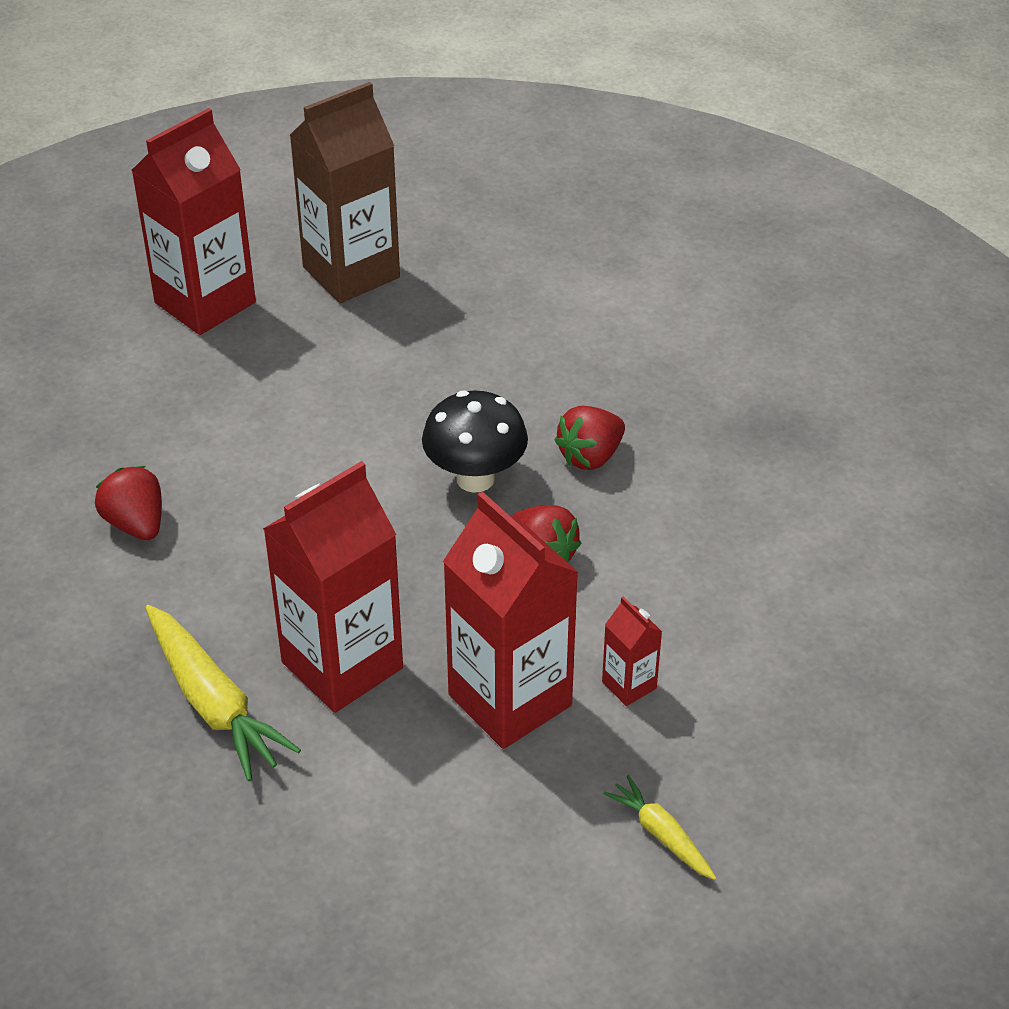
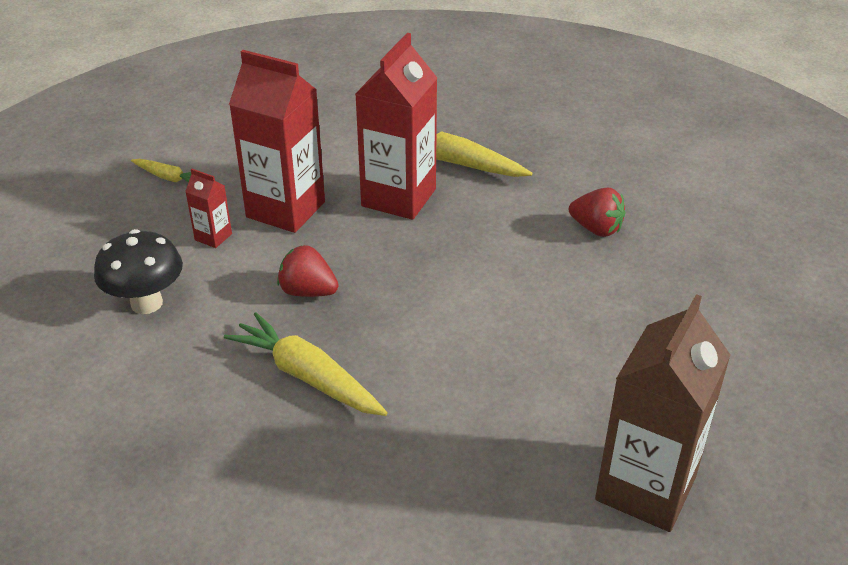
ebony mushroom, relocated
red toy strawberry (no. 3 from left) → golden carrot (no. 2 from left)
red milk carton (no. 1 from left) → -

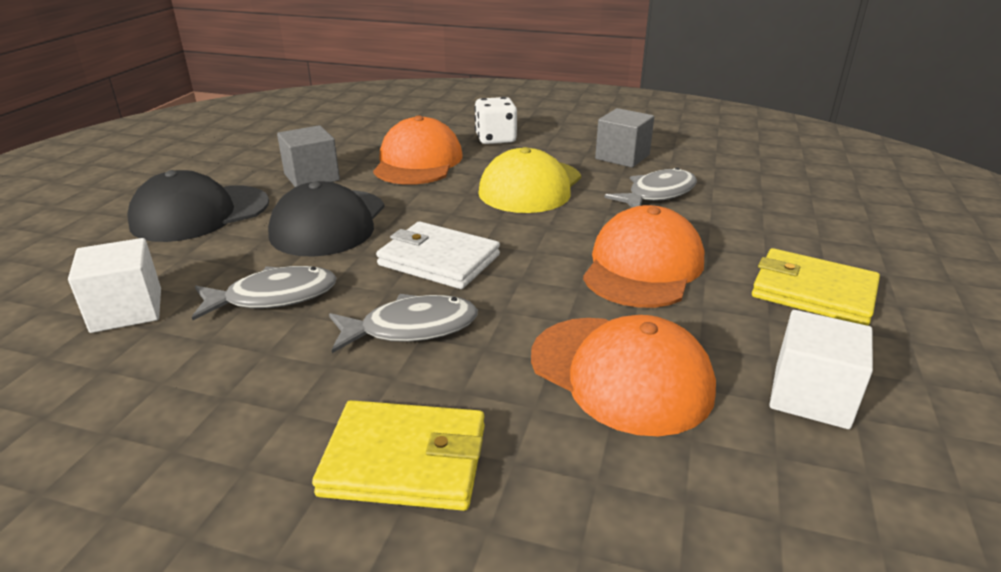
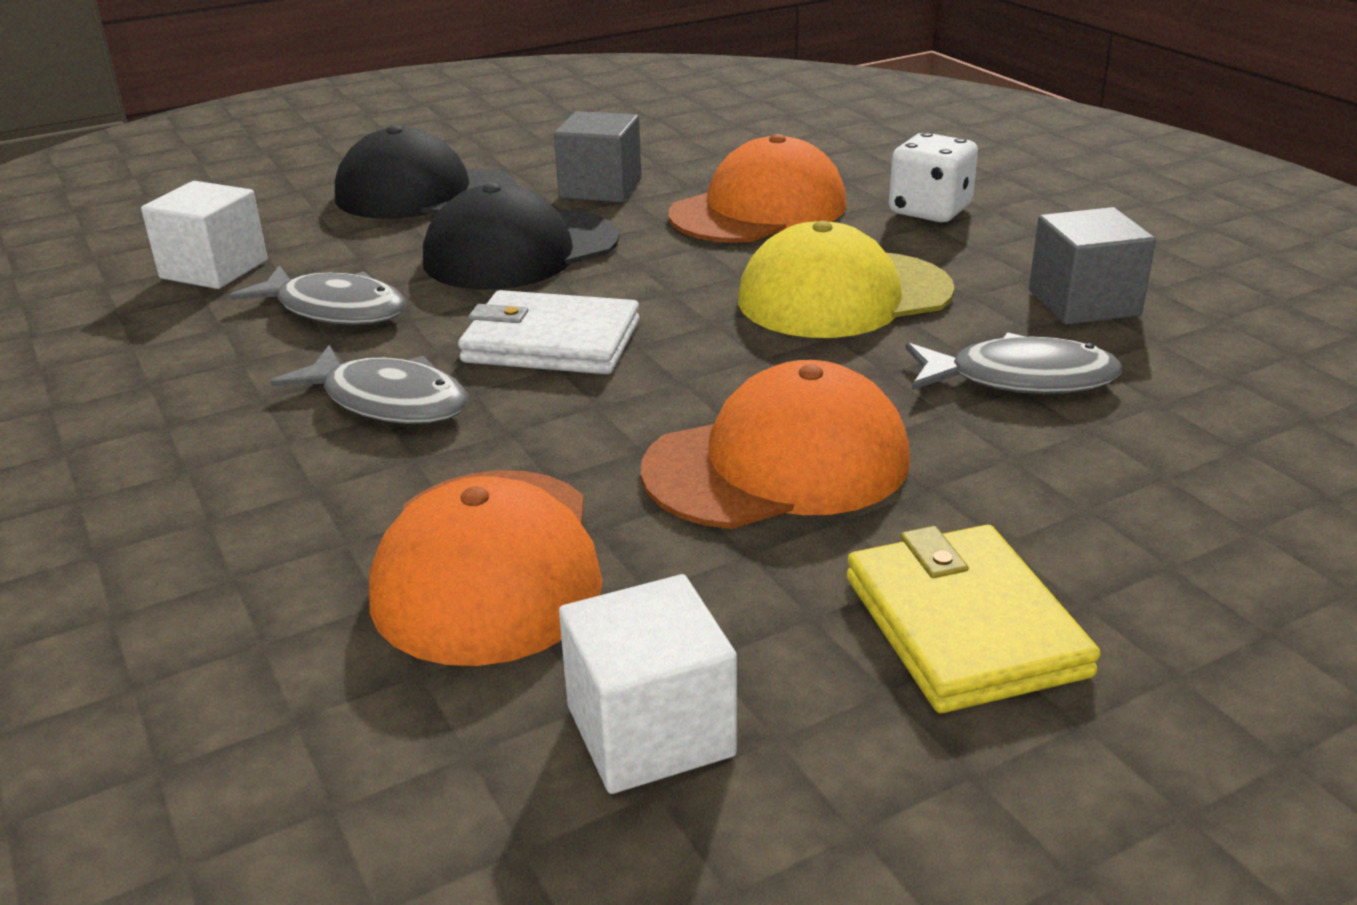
pure white billfold, 60 degrees counterclockwise
golden billfold (no. 1 from left) → -

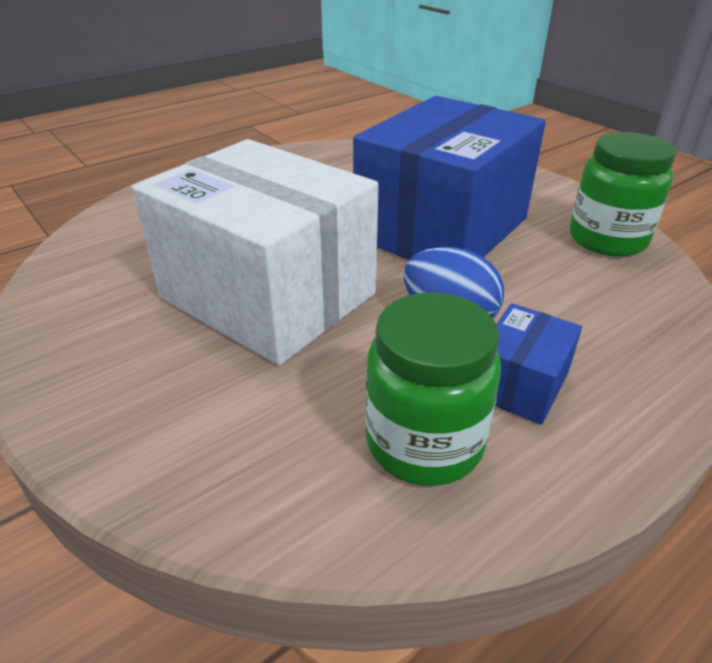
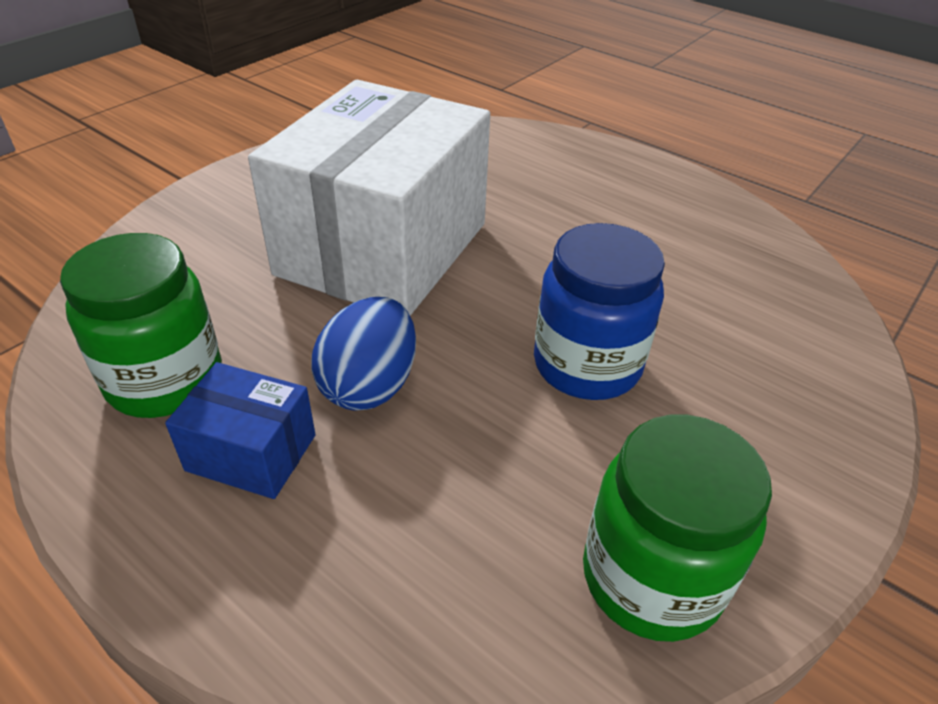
royal blue box (no. 1 from left) → royal blue jam jar

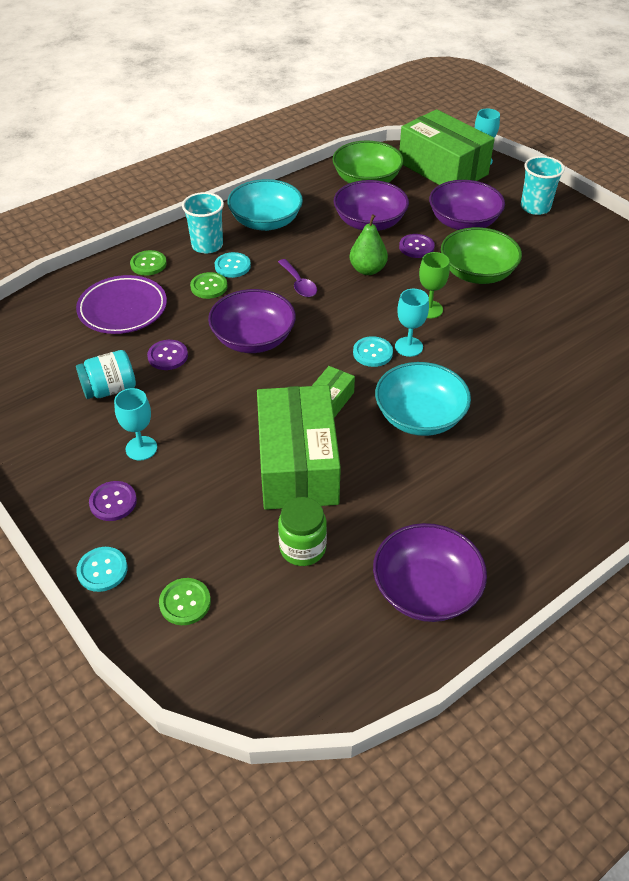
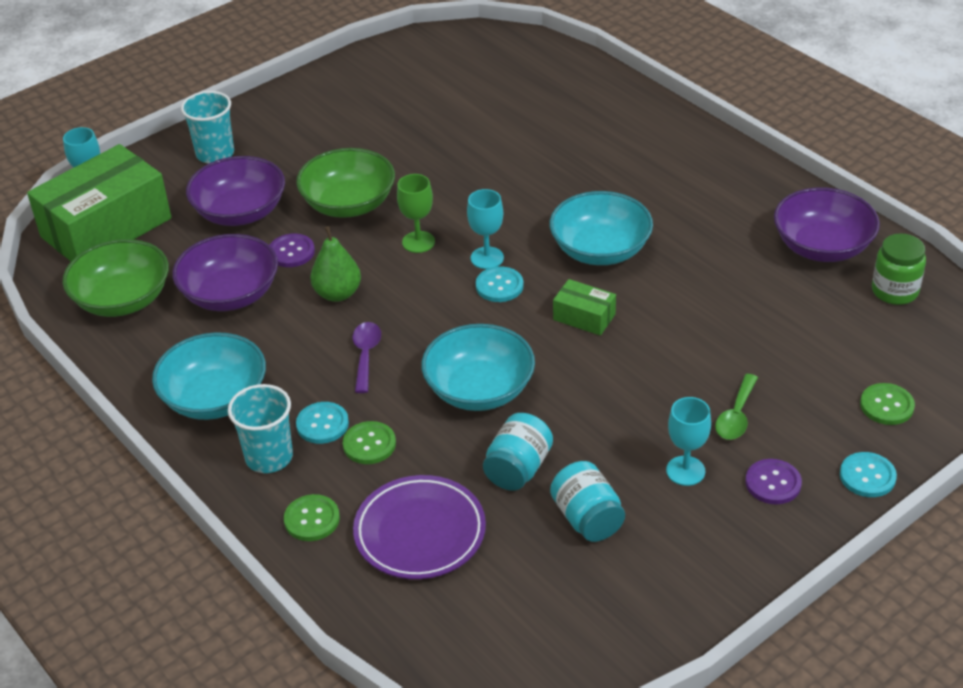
violet spoon, 60 degrees counterclockwise
violet deep dish (no. 1 from left) → aqua deep dish (no. 2 from left)
violet sewing button (no. 2 from left) → aqua jam jar (no. 1 from left)
- → emerald spoon
emerald jam jar, relocated
emerald box (no. 1 from left) → -

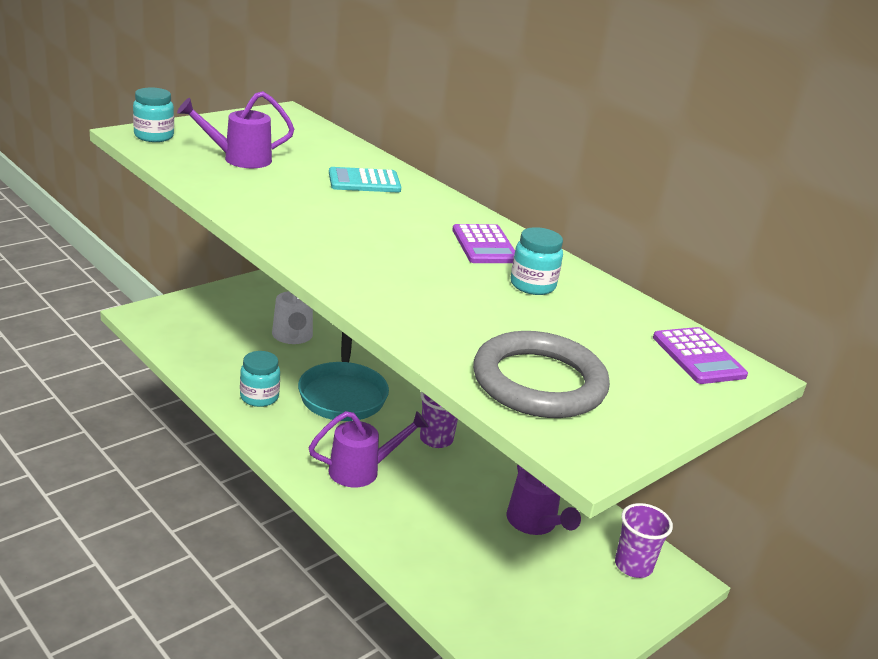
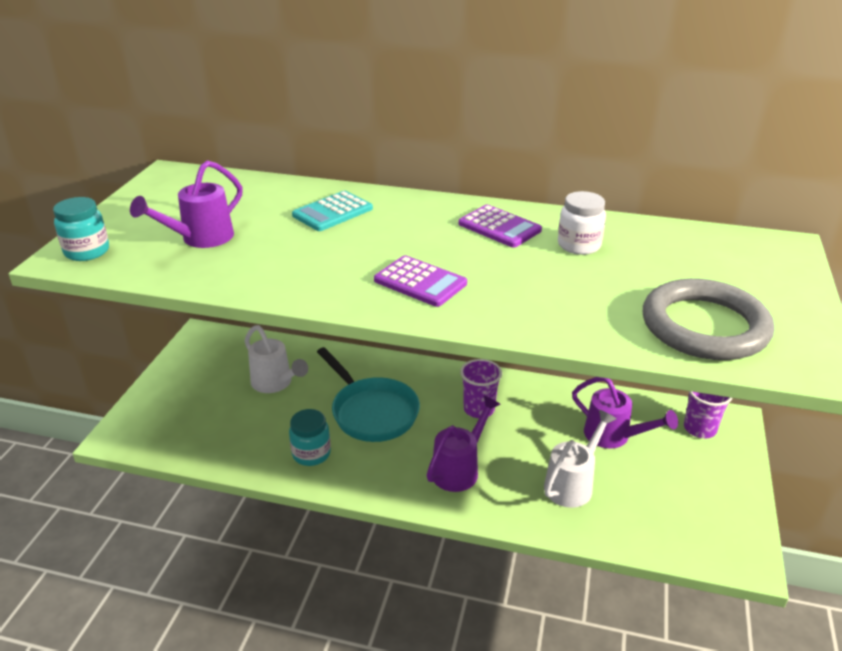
violet calculator (no. 2 from left in the first image) → violet calculator (no. 1 from left), relocated
- → pure white watering can (no. 2 from left)
aqua jam jar (no. 3 from left) → pure white jam jar

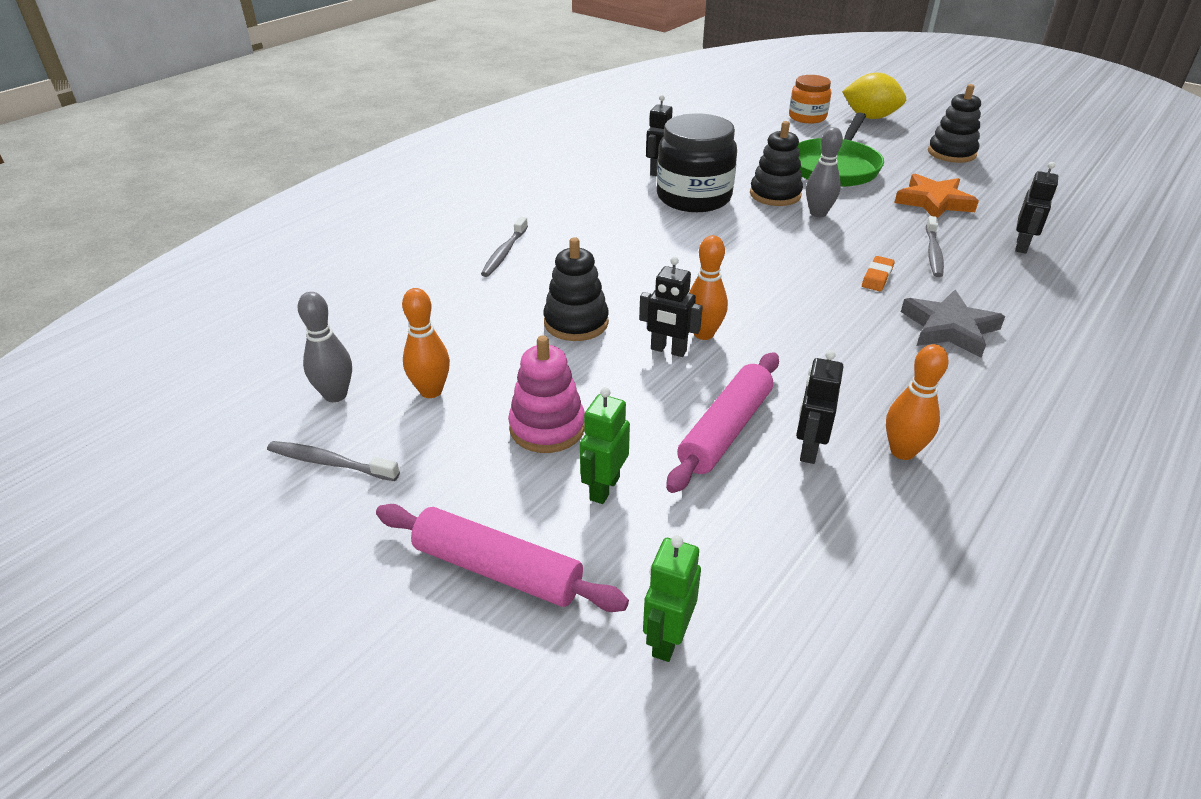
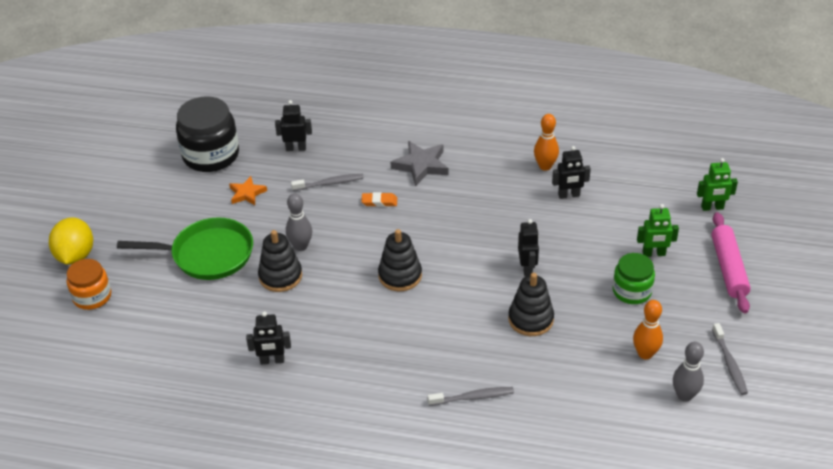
ebony jam jar, relocated
orange star, x0.64
ebony stacking toy (no. 3 from left in the first image) → ebony stacking toy (no. 2 from left), relocated
rose-pink stacking toy → emerald jam jar
rose-pink rolling pin (no. 2 from left) → -
orange tenpin (no. 2 from left) → -

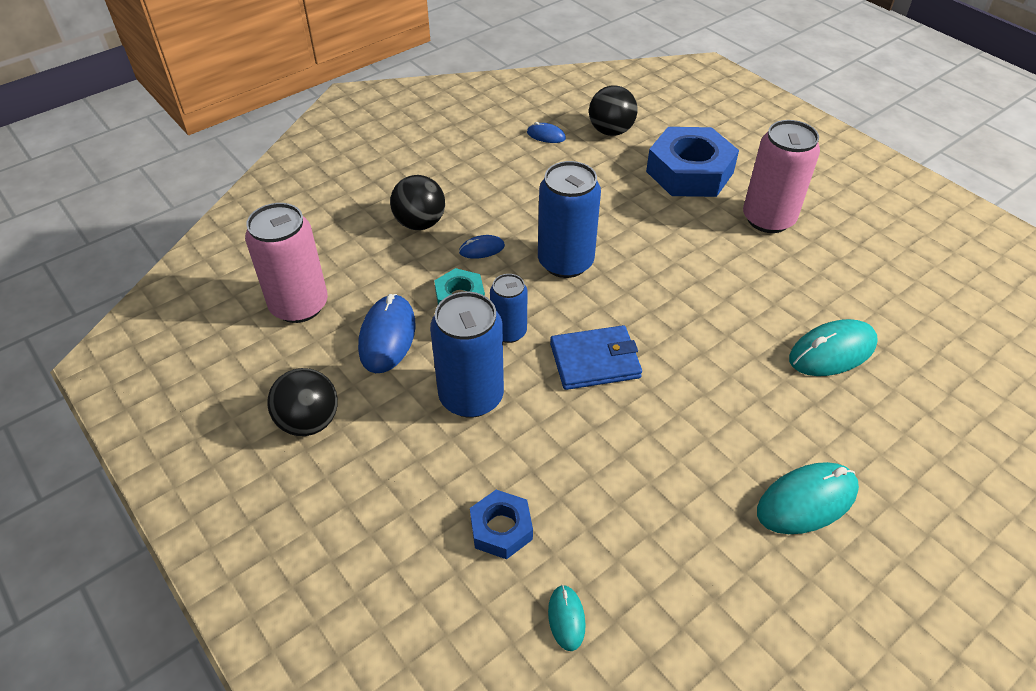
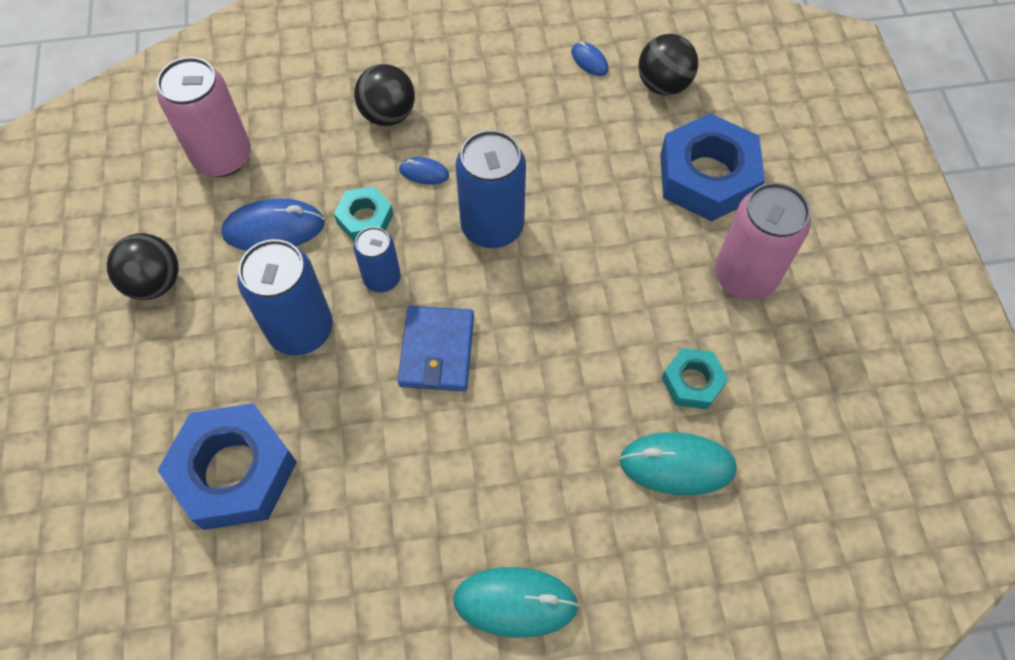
royal blue hexagon nut (no. 1 from left), x1.91
royal blue PC mouse (no. 1 from left), 45 degrees clockwise
royal blue billfold, 75 degrees clockwise
- → aqua hexagon nut (no. 2 from left)
aqua PC mouse (no. 1 from left) → -

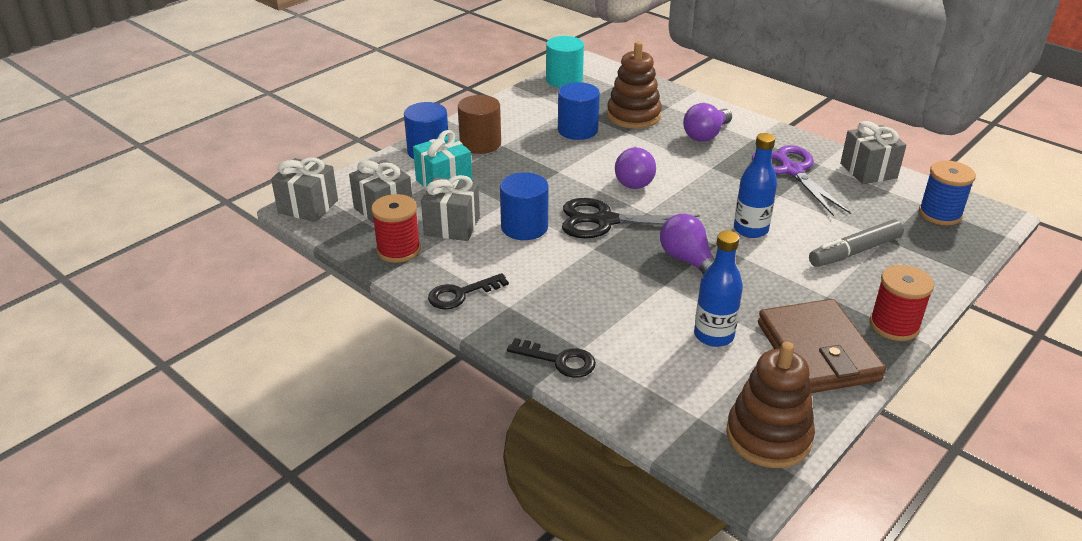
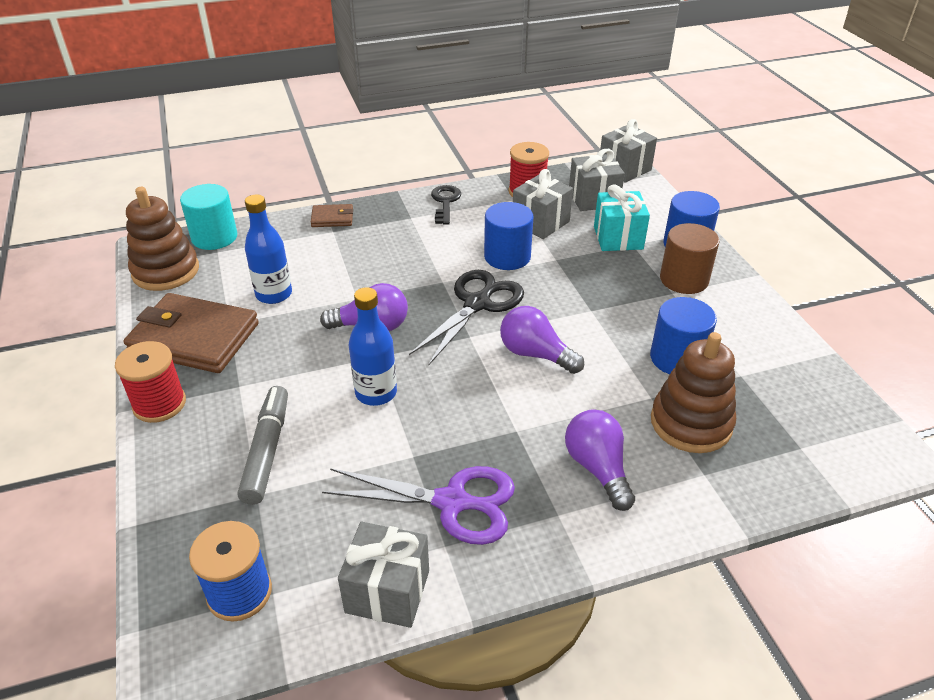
aqua cylinder, relocated
ebony key (no. 2 from left) → dark brown billfold (no. 2 from left)

